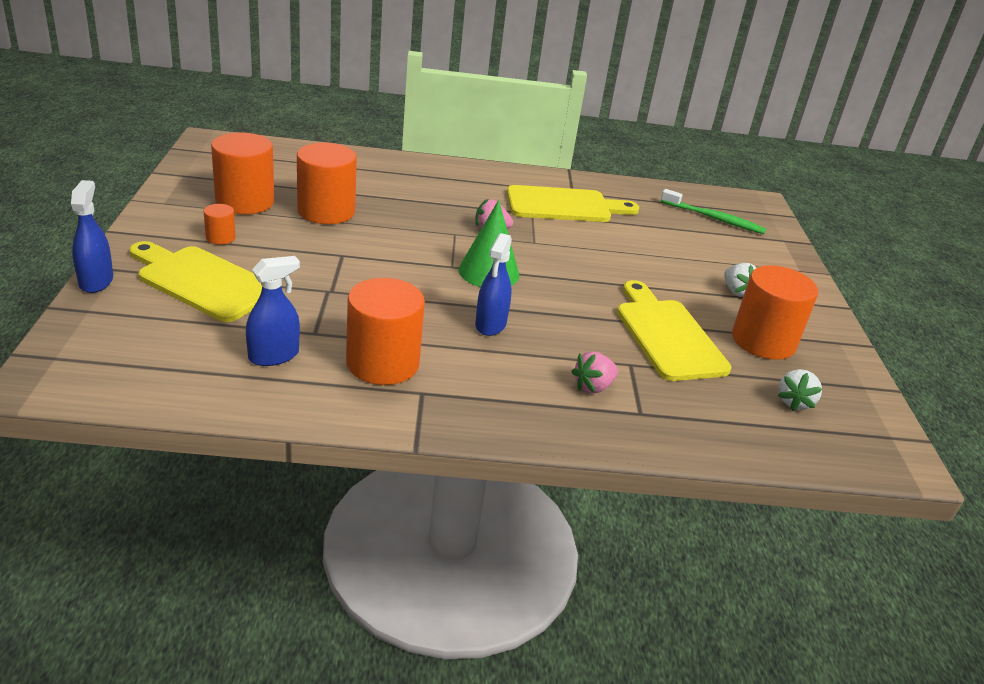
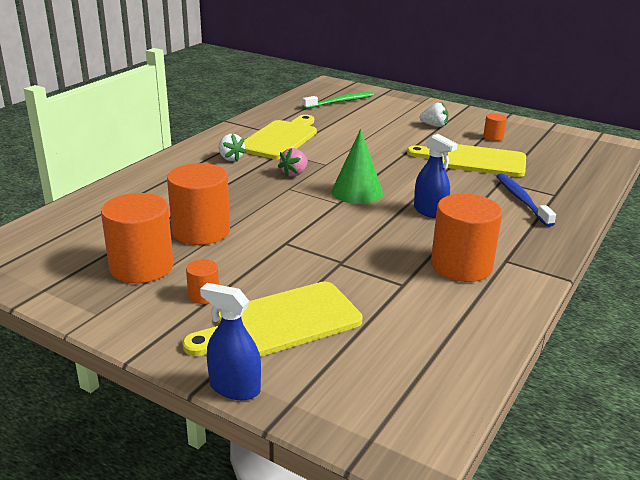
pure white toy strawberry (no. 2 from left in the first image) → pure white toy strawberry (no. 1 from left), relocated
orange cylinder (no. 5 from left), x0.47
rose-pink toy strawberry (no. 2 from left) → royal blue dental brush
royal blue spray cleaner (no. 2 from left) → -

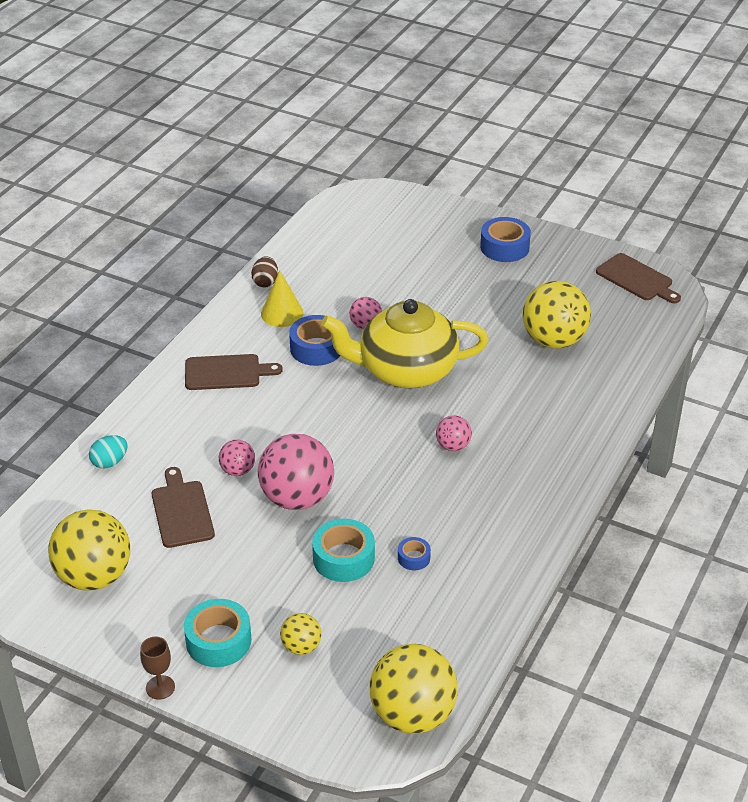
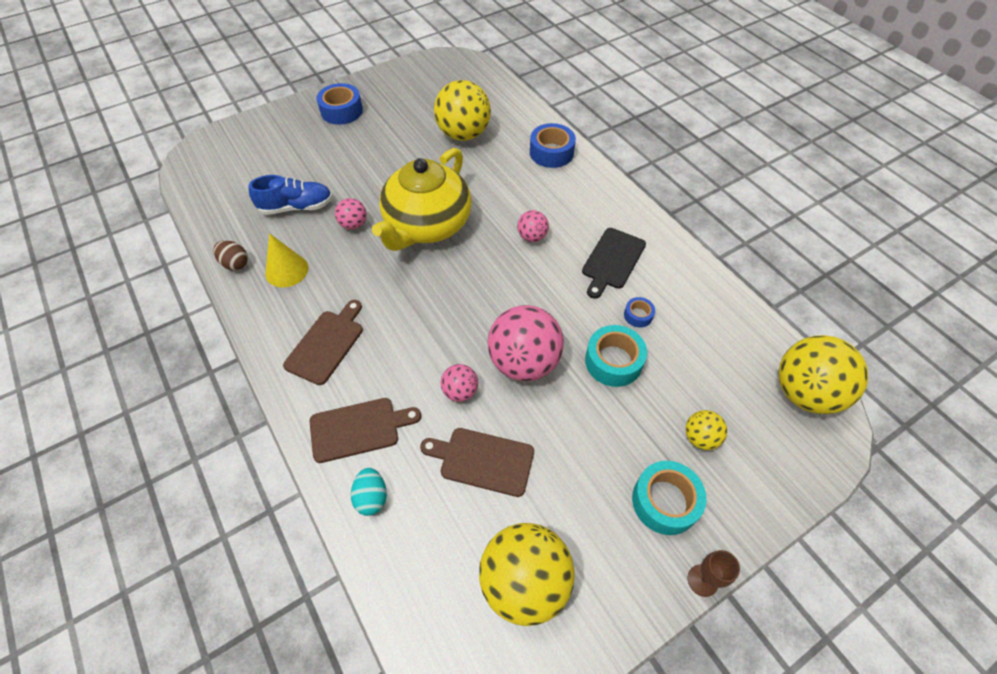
- → royal blue shoe
dark brown bread board (no. 3 from left in the first image) → dark brown bread board (no. 2 from left), relocated
royal blue roll of tape (no. 1 from left in the first image) → royal blue roll of tape (no. 2 from left), relocated
- → ebony bread board

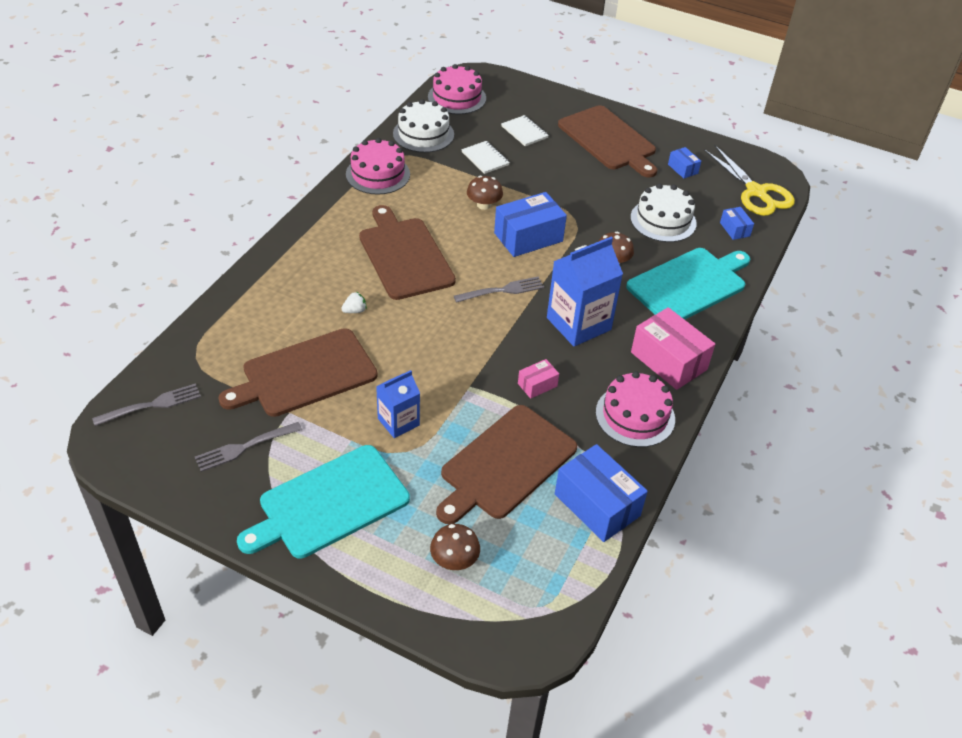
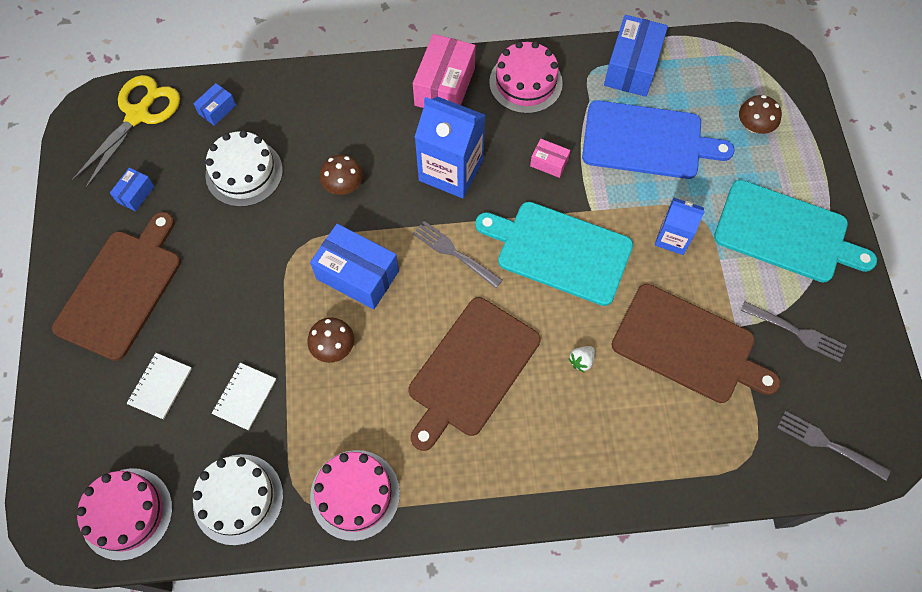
aqua bread board (no. 2 from left in the first image) → aqua bread board (no. 1 from left), relocated
pure white toy strawberry, 75 degrees counterclockwise
dark brown bread board (no. 3 from left) → royal blue bread board

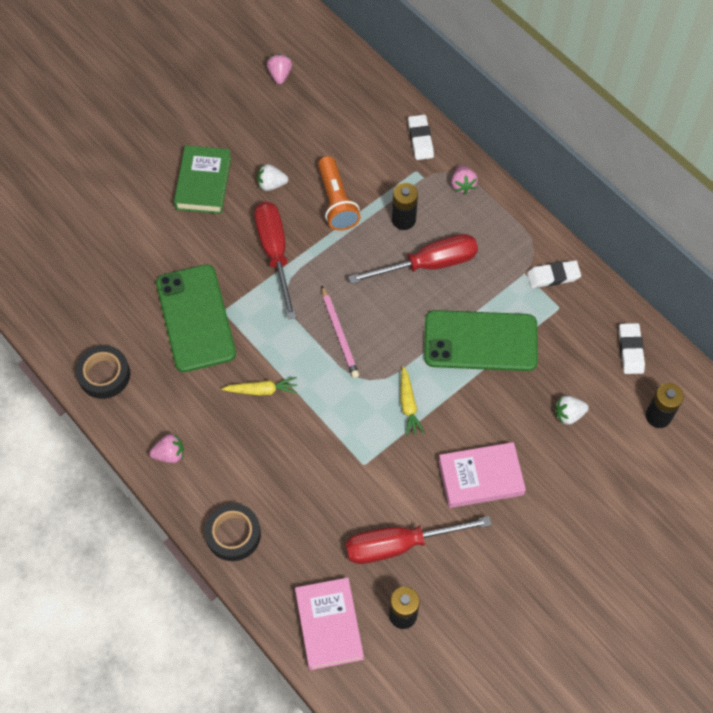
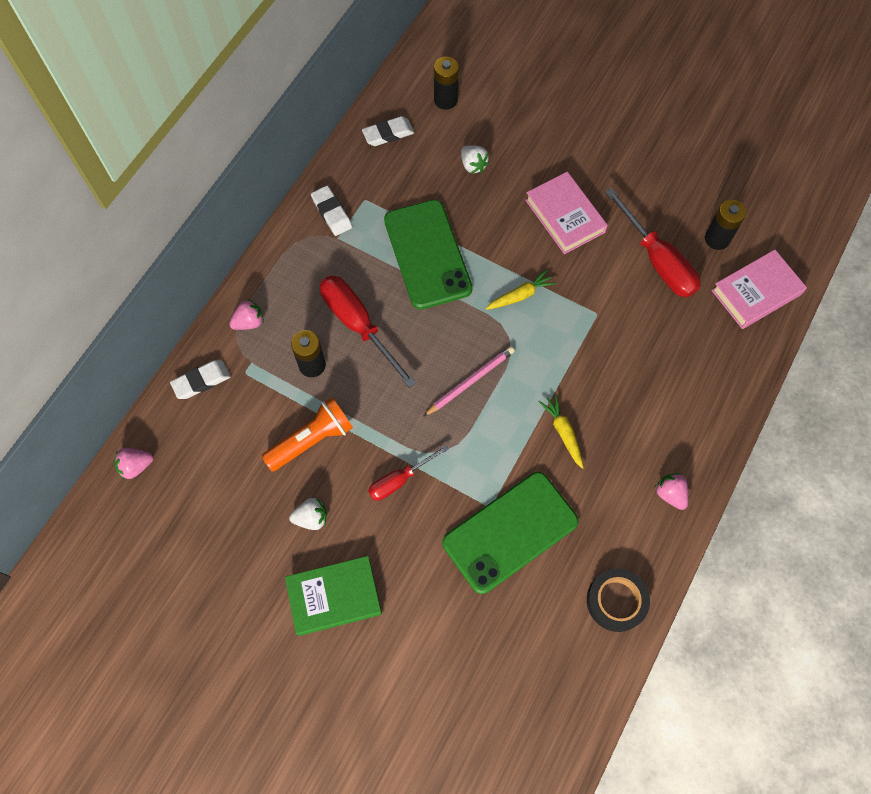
rose-pink toy strawberry (no. 2 from left in the first image) → rose-pink toy strawberry (no. 1 from left), relocated
pure white toy strawberry (no. 1 from left), 75 degrees counterclockwise
red flat screwdriver (no. 1 from left in the first image) → red flat screwdriver (no. 2 from left), x0.60
ebony roll of tape (no. 2 from left) → -

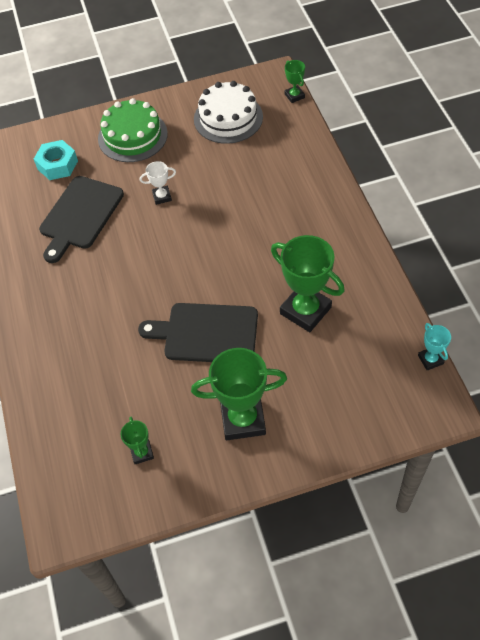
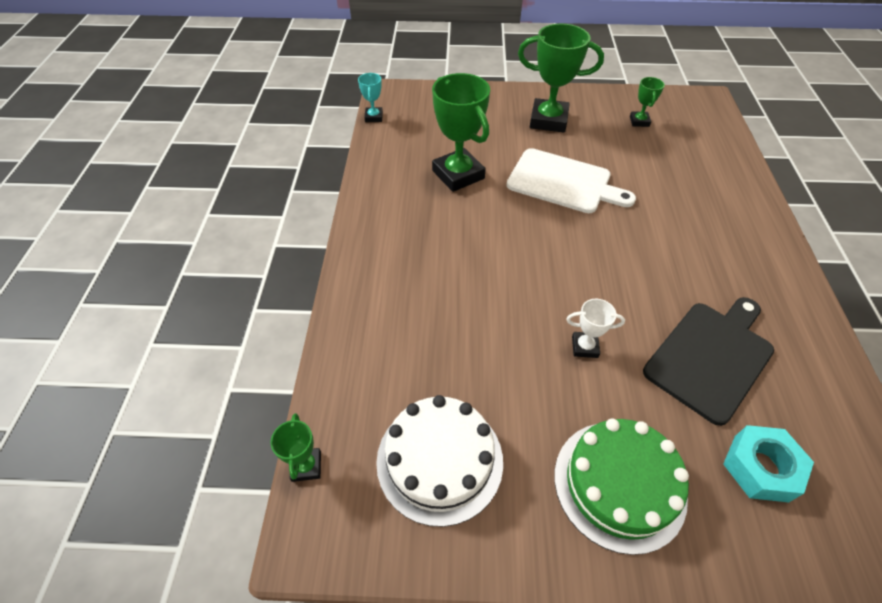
ebony bread board (no. 2 from left) → pure white bread board

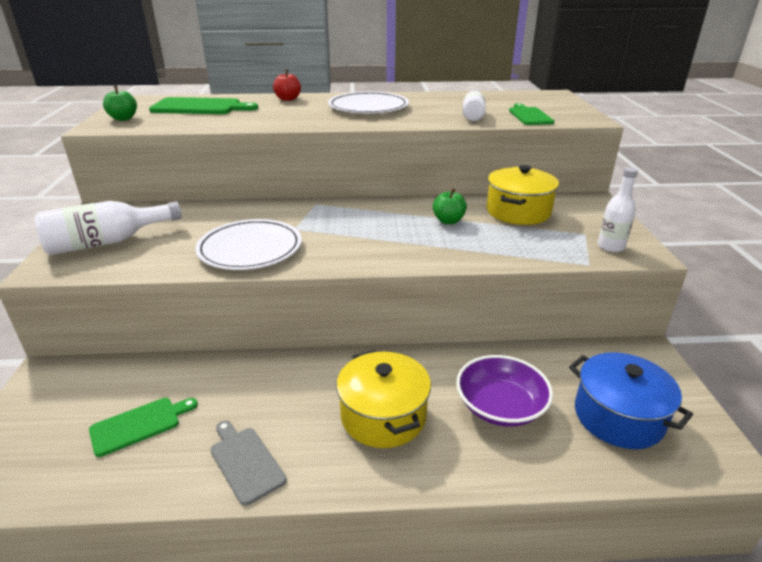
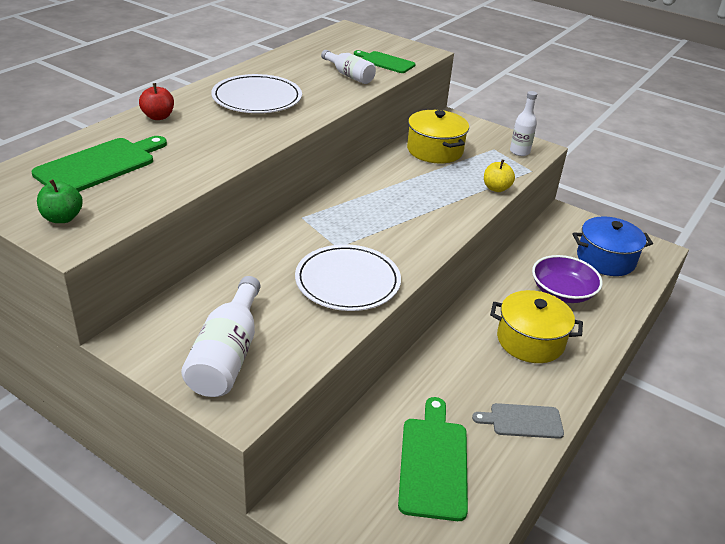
emerald bread board (no. 1 from left in the first image) → emerald bread board (no. 3 from left), x1.57
- → golden toy apple
emerald toy apple (no. 2 from left) → -

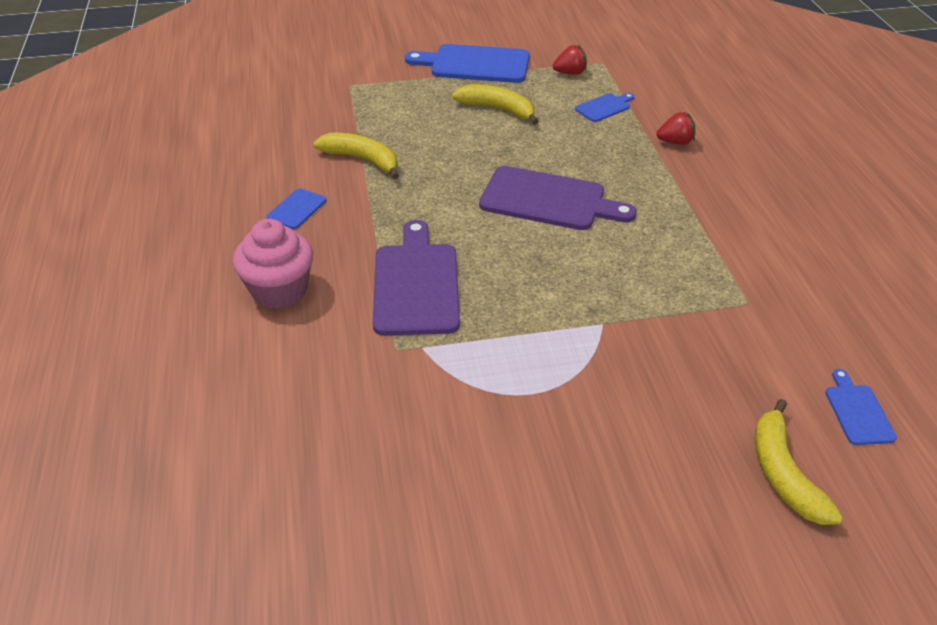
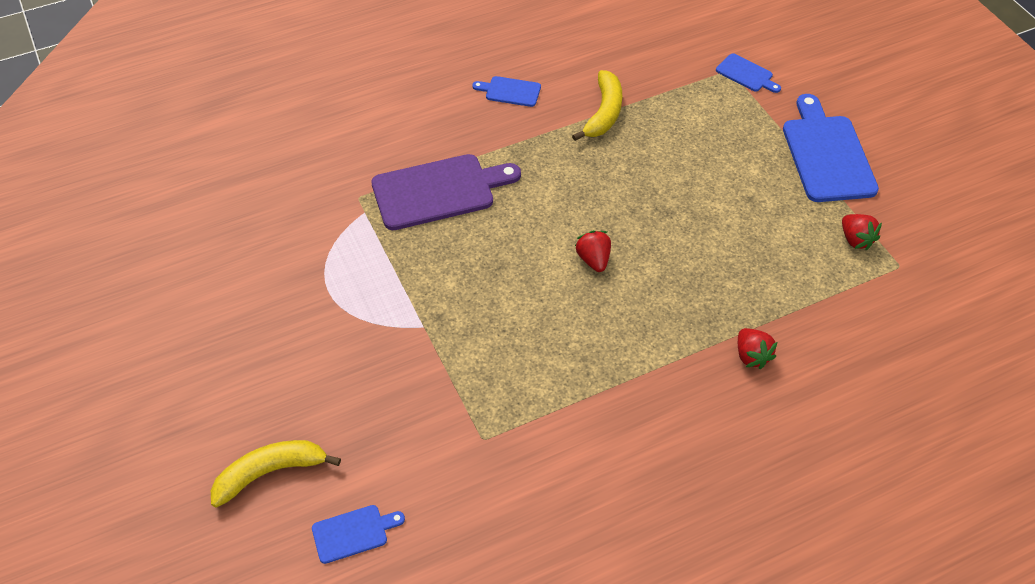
violet bread board (no. 2 from left) → red toy strawberry (no. 1 from left)
royal blue bread board (no. 3 from left), relocated
rose-pink cupcake → -
golden toy banana (no. 2 from left) → -

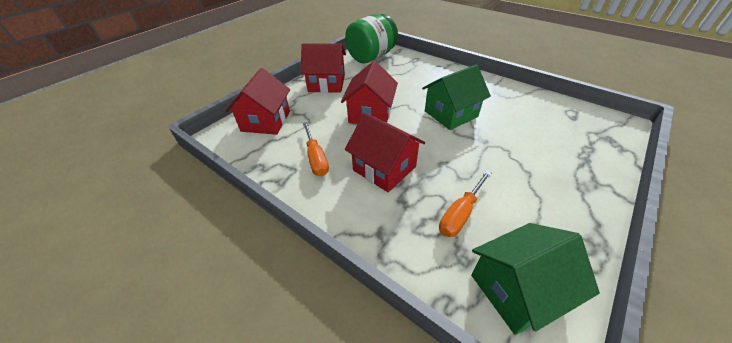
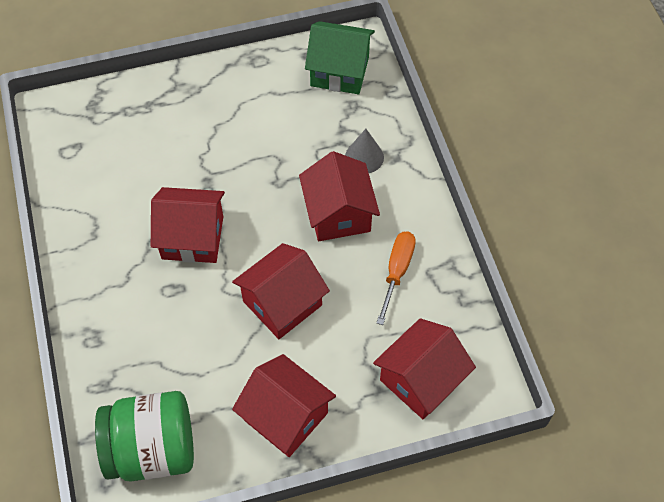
emerald house (no. 1 from left) → red house (no. 1 from left)
- → grey cone shape
orange flat screwdriver (no. 2 from left) → -

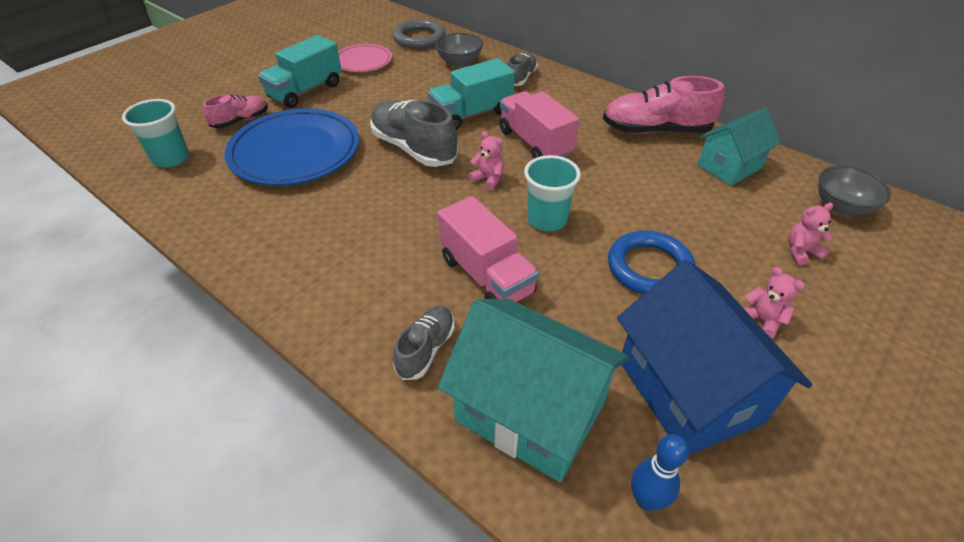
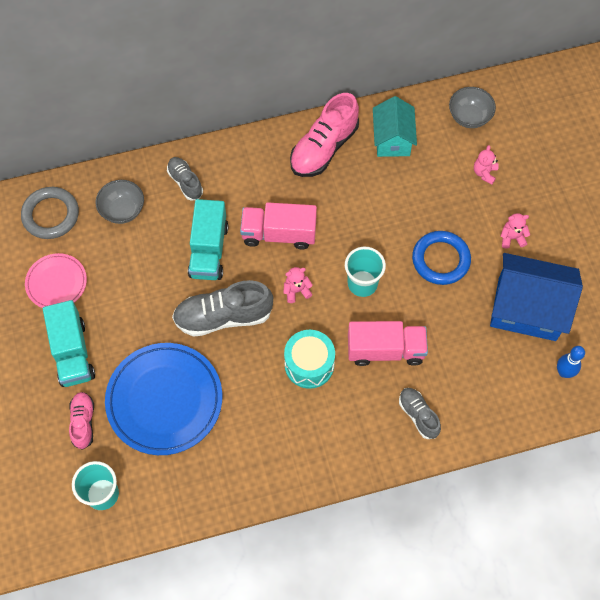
- → aqua snare drum
aqua house (no. 1 from left) → -

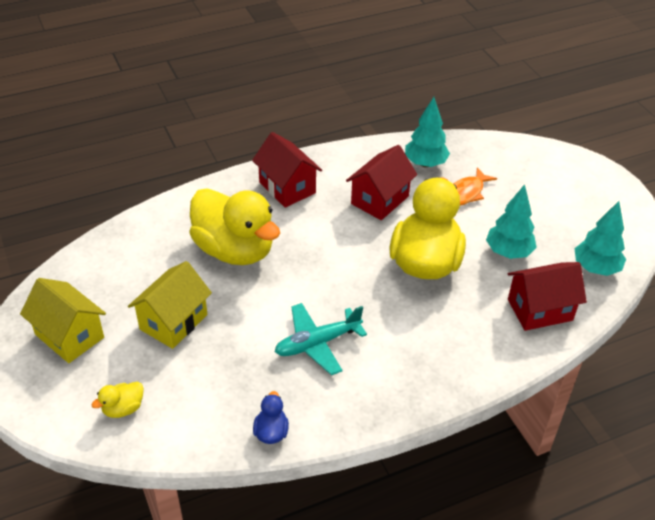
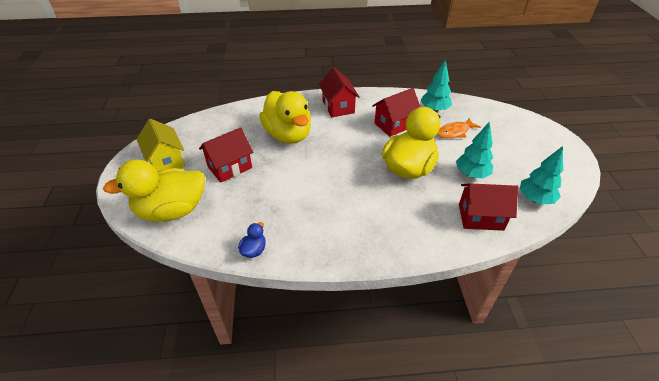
golden duck (no. 1 from left), x2.47
golden house (no. 2 from left) → red house (no. 1 from left)
aqua aeroplane → -

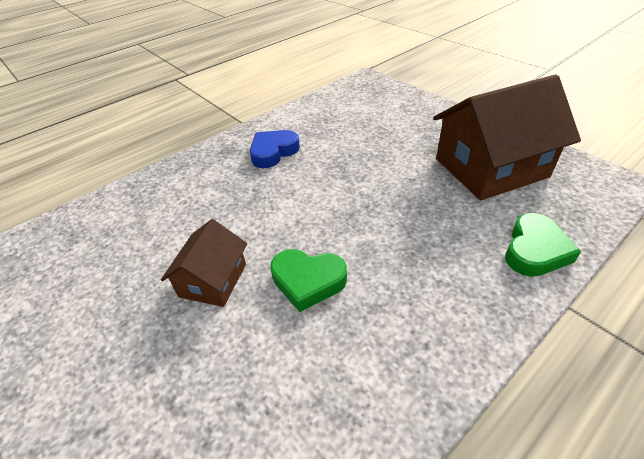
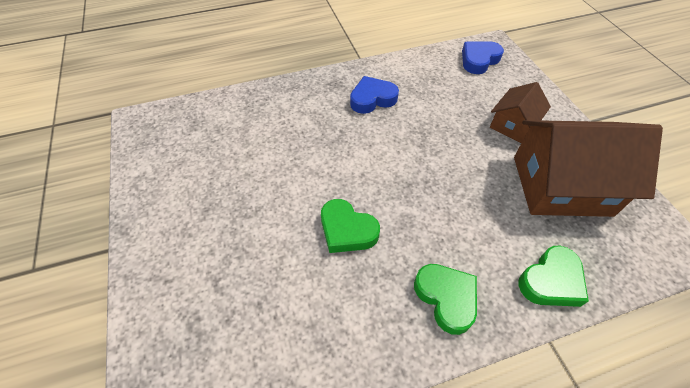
- → emerald heart shape (no. 2 from left)
- → royal blue heart shape (no. 2 from left)
dark brown house (no. 1 from left), relocated

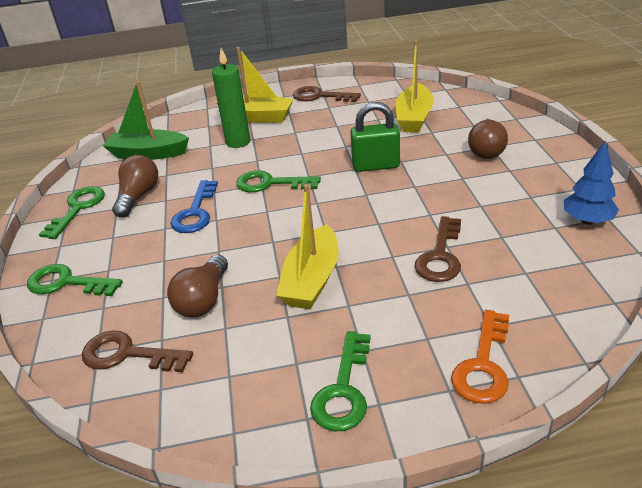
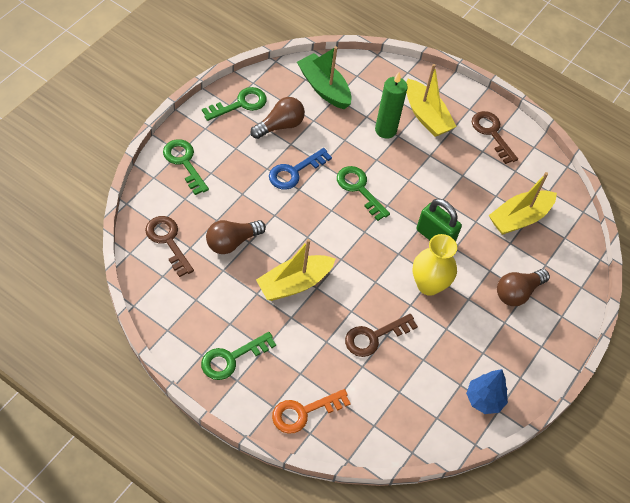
- → golden vase

